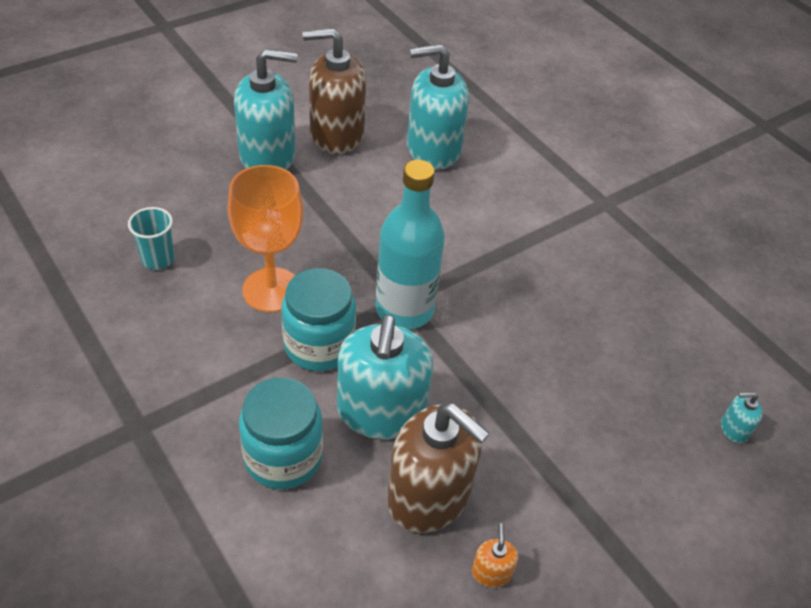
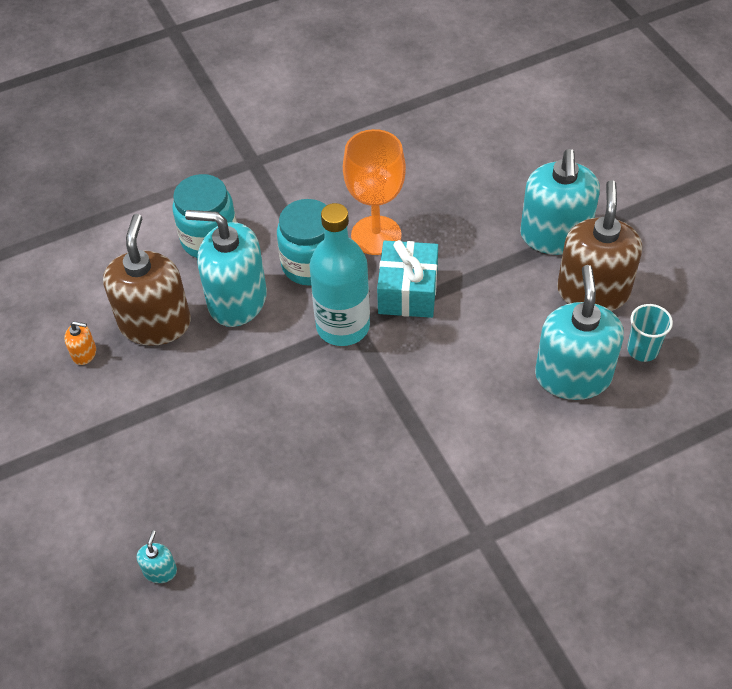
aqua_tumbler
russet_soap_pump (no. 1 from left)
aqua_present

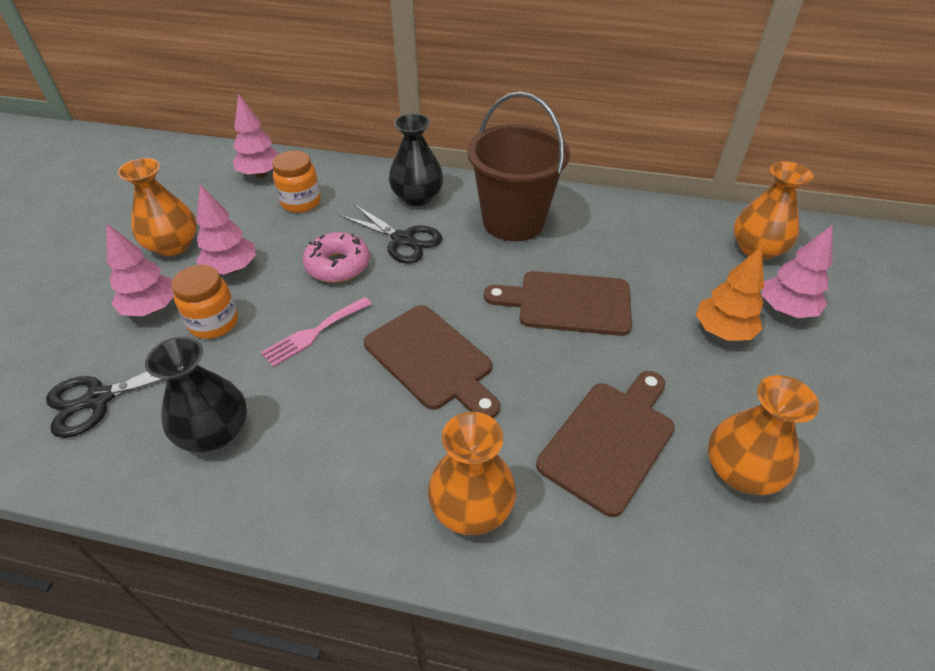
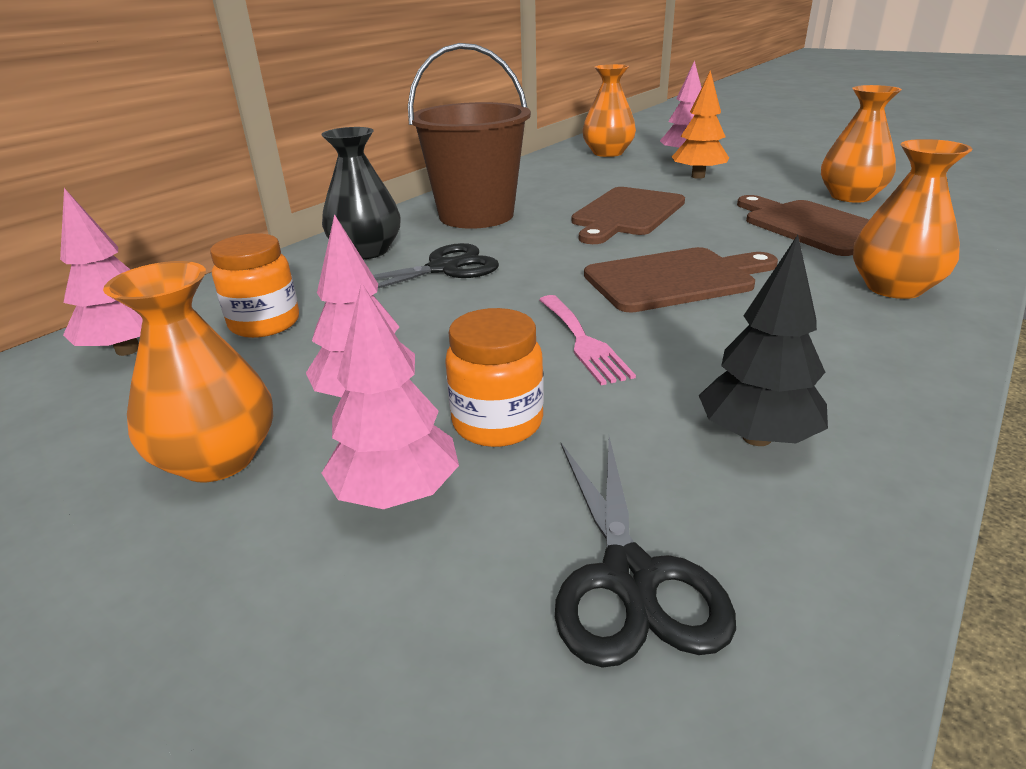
pink_donut
ebony_toy_tree

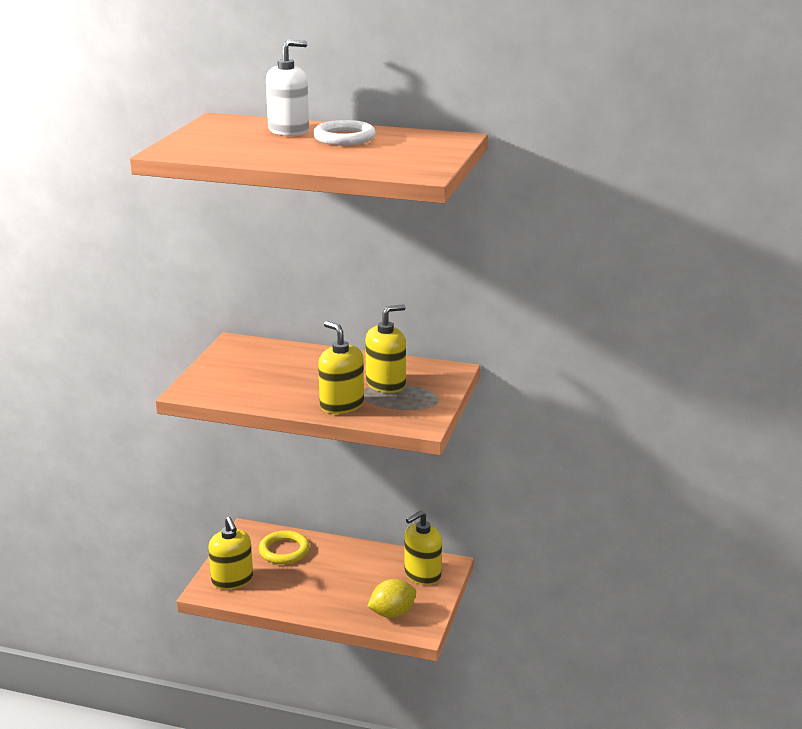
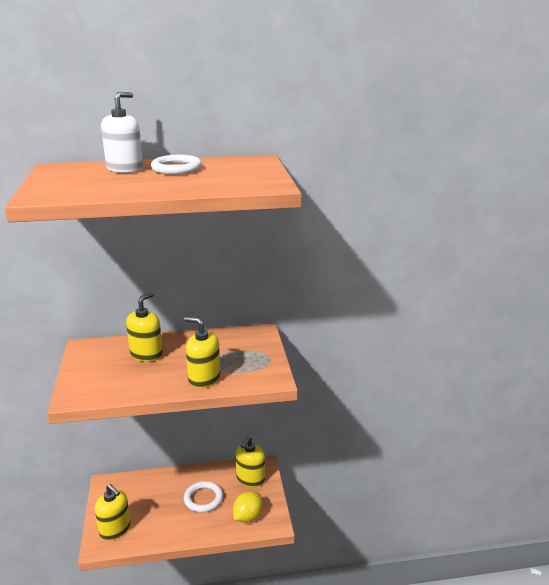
bright_yellow_soap_pump (no. 2 from left)
bright_yellow_hoop
pure_white_hoop (no. 2 from left)

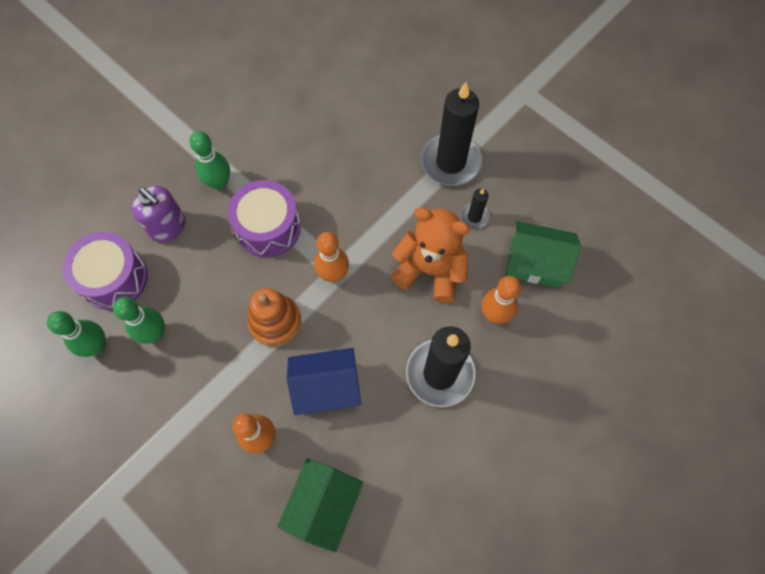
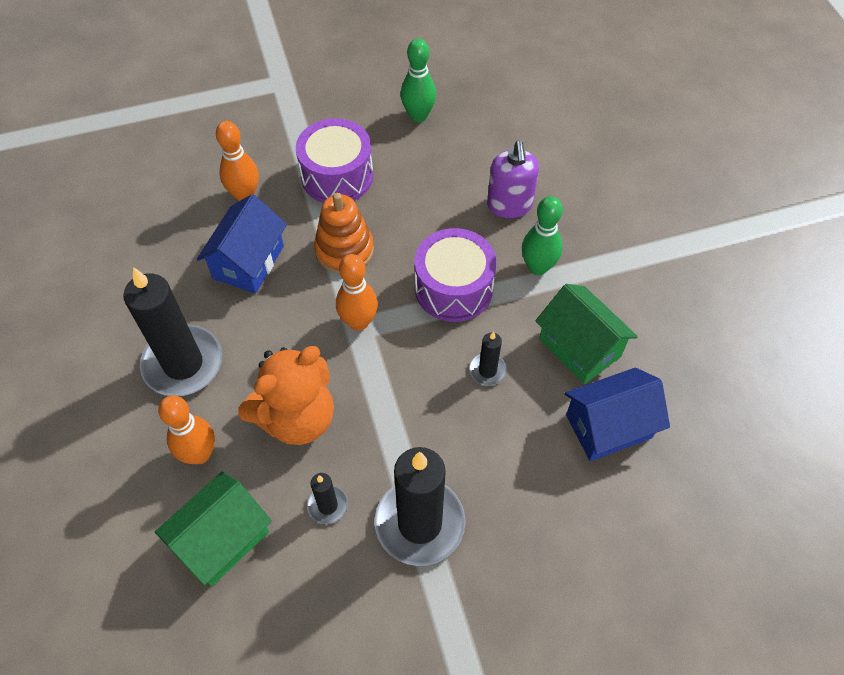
purple_soap_pump
purple_toy_drum (no. 1 from left)
emerald_tenpin (no. 2 from left in the first image)
emerald_cottage (no. 2 from left)
ebony_pillar_candle (no. 4 from left)
cobalt_cottage (no. 2 from left)

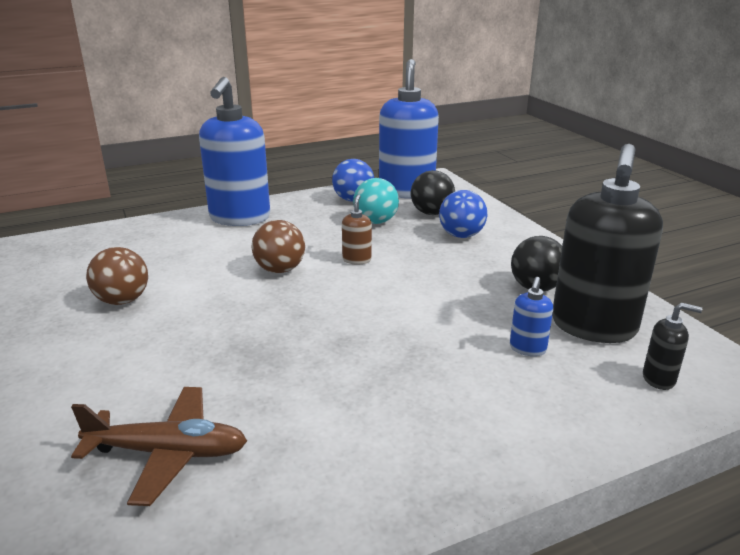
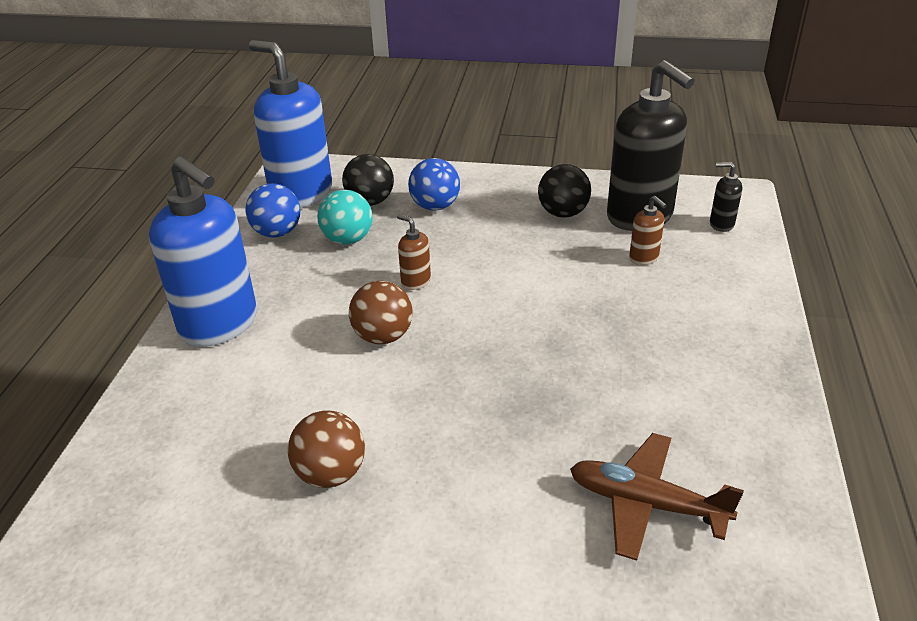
russet_soap_pump (no. 2 from left)
ebony_soap_pump (no. 2 from left)
russet_toy_plane

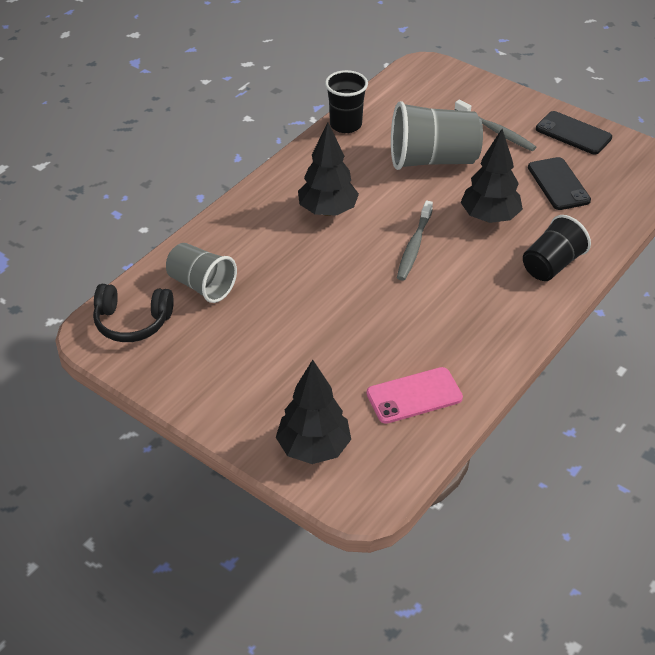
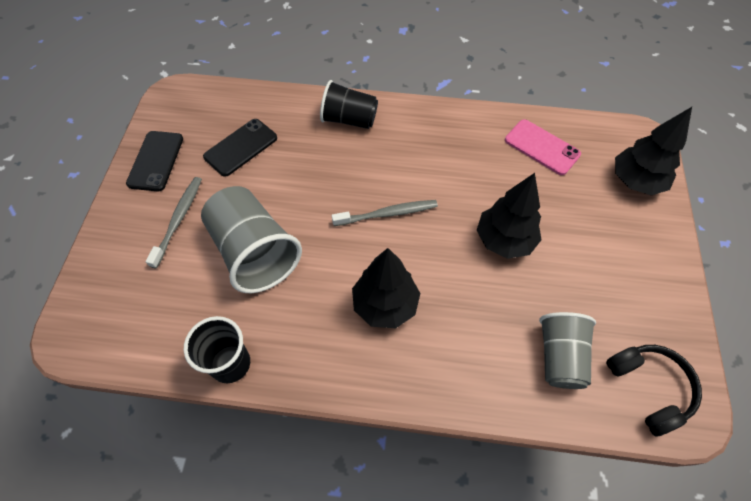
ebony_toy_tree (no. 2 from left)

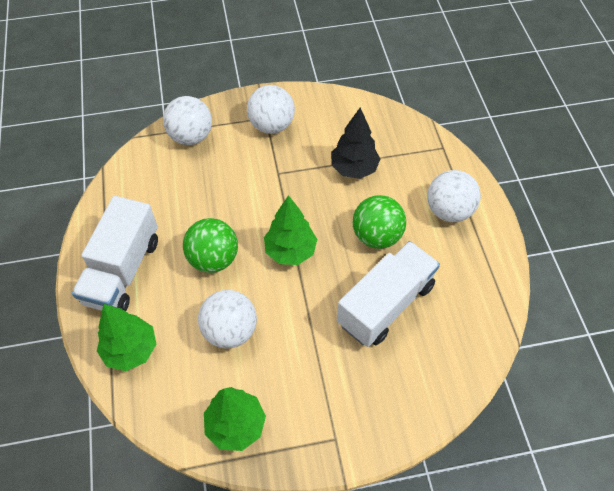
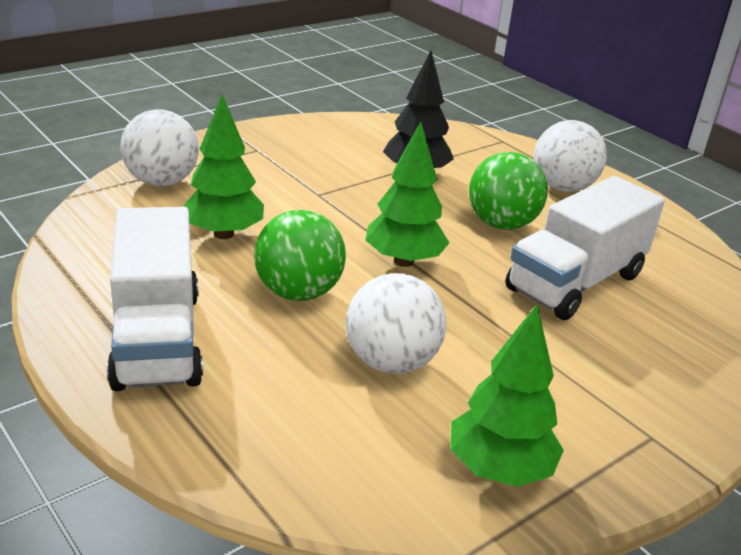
pure_white_play_ball (no. 3 from left in the first image)
pure_white_truck (no. 2 from left)
emerald_toy_tree (no. 1 from left)

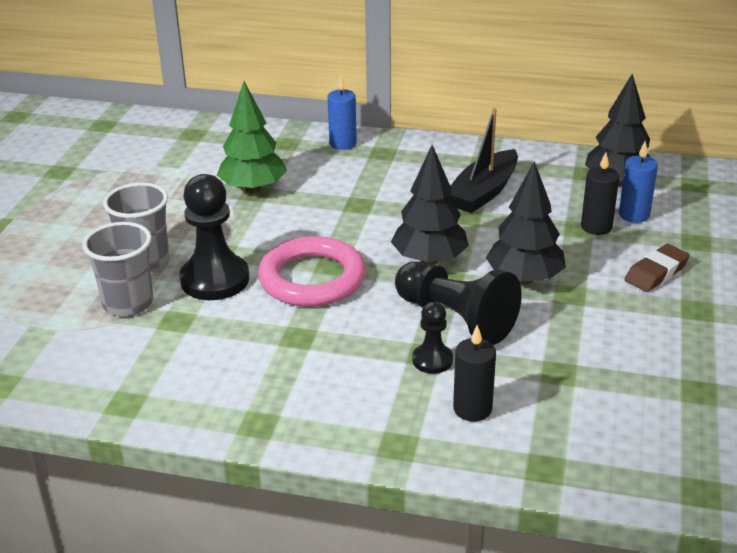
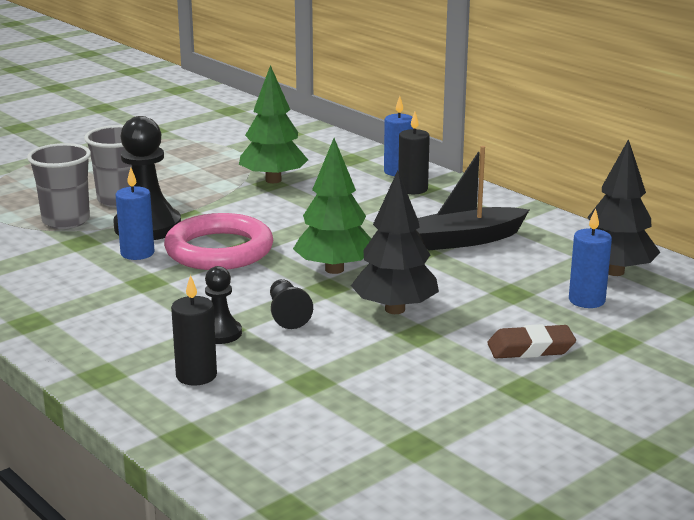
emerald_toy_tree (no. 2 from left)
ebony_pillar_candle (no. 2 from left)
ebony_pawn (no. 3 from left)
cobalt_pillar_candle (no. 1 from left)

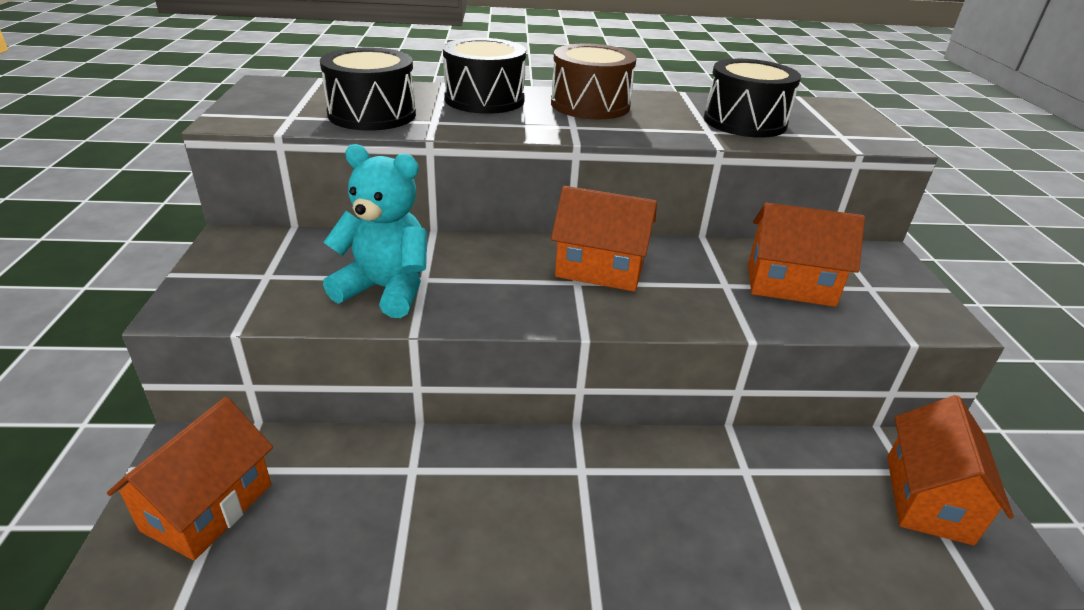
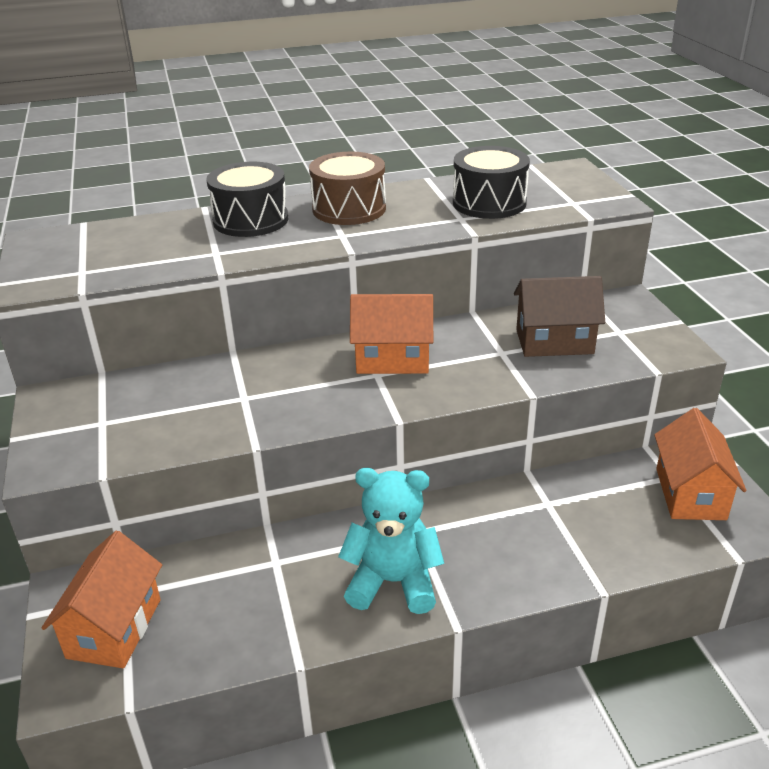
ebony_toy_drum (no. 1 from left in the first image)
aqua_teddy
russet_cottage

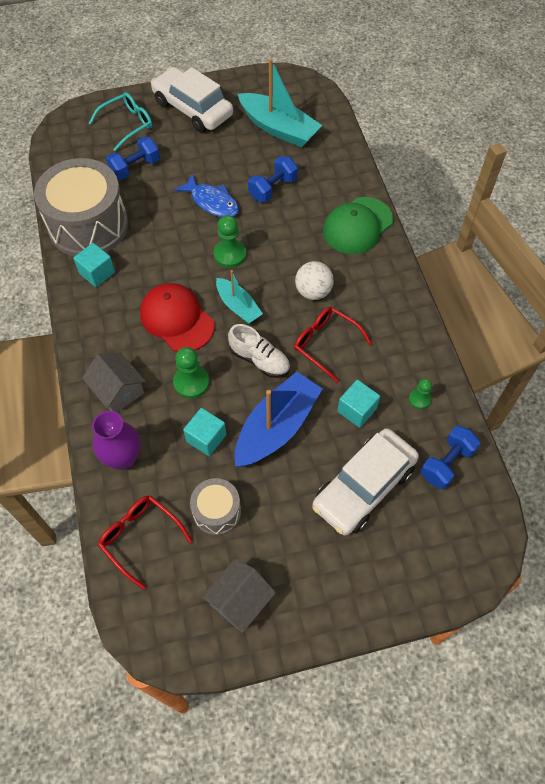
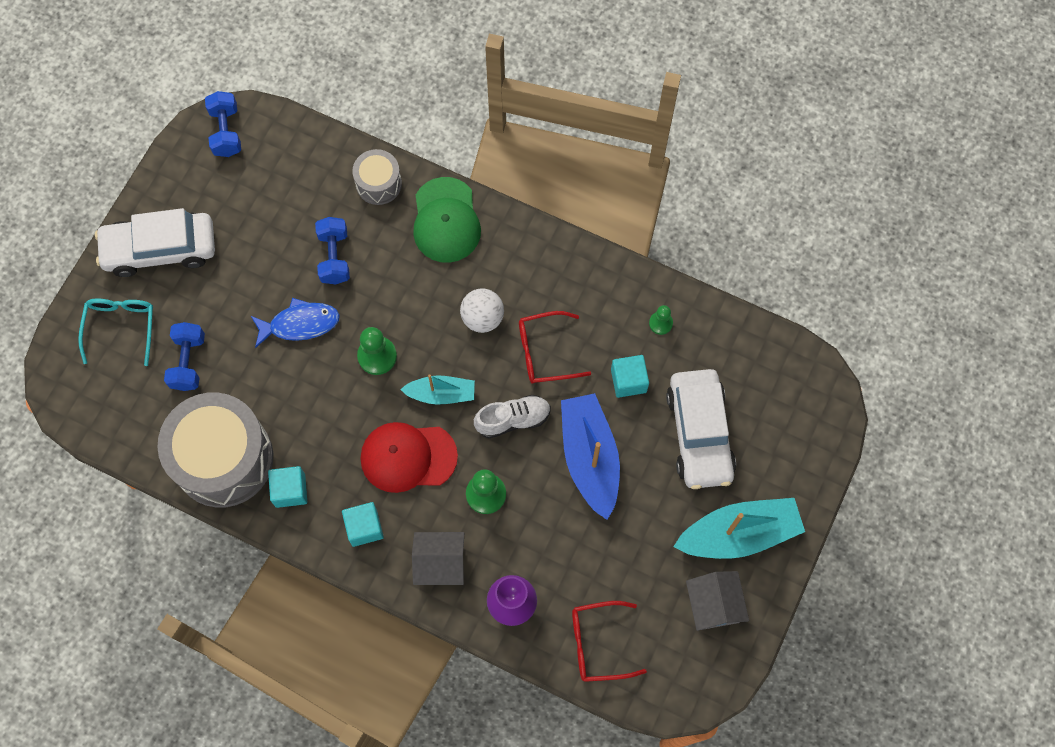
aqua_toy_boat (no. 2 from left)
aqua_block (no. 2 from left)
cobalt_hand_weight (no. 2 from left)
gray_toy_drum (no. 2 from left)

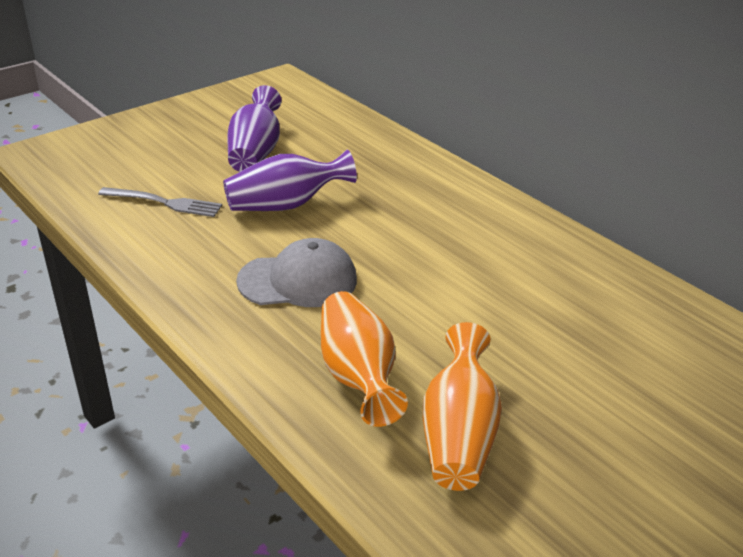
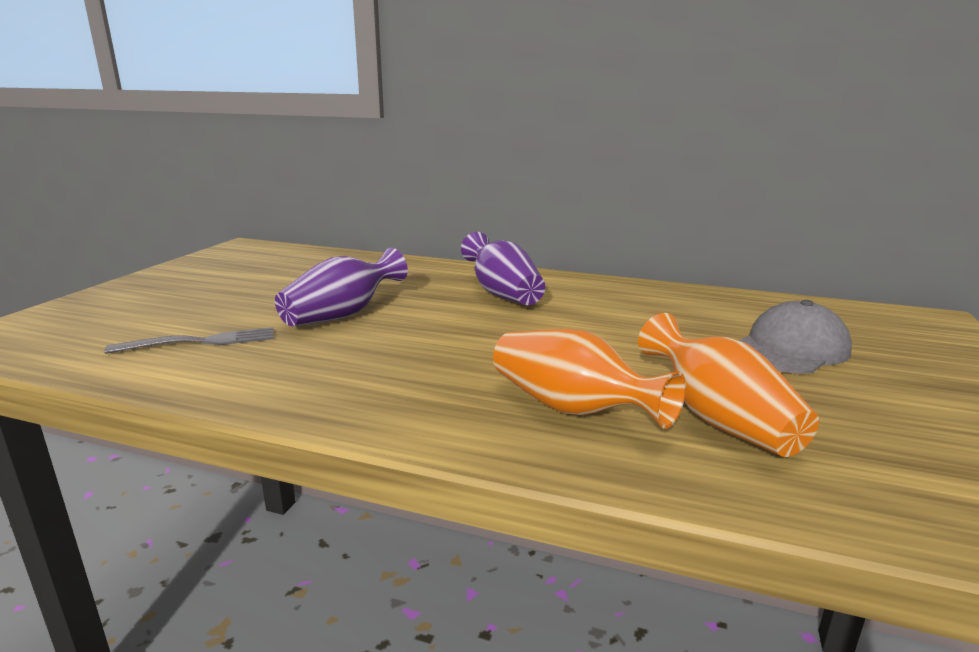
purple_vase (no. 2 from left)
gray_cap

